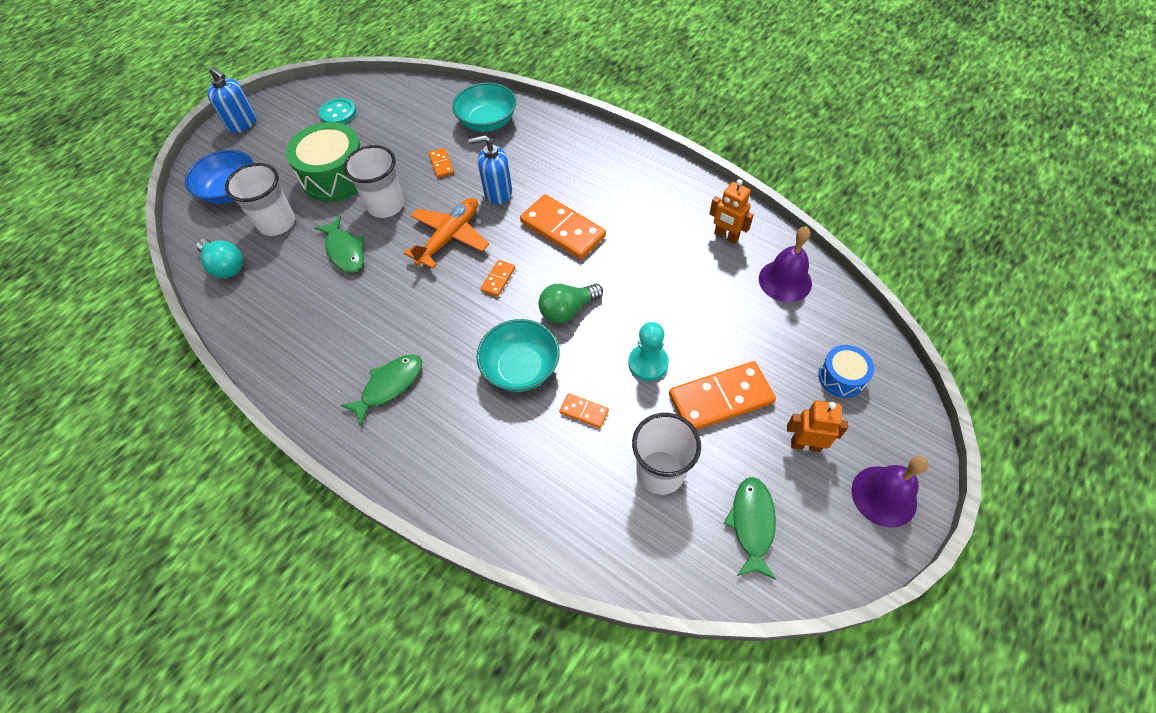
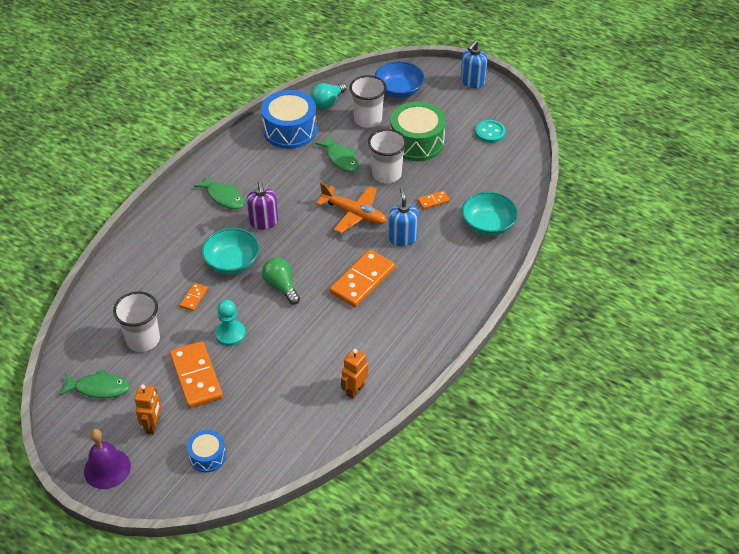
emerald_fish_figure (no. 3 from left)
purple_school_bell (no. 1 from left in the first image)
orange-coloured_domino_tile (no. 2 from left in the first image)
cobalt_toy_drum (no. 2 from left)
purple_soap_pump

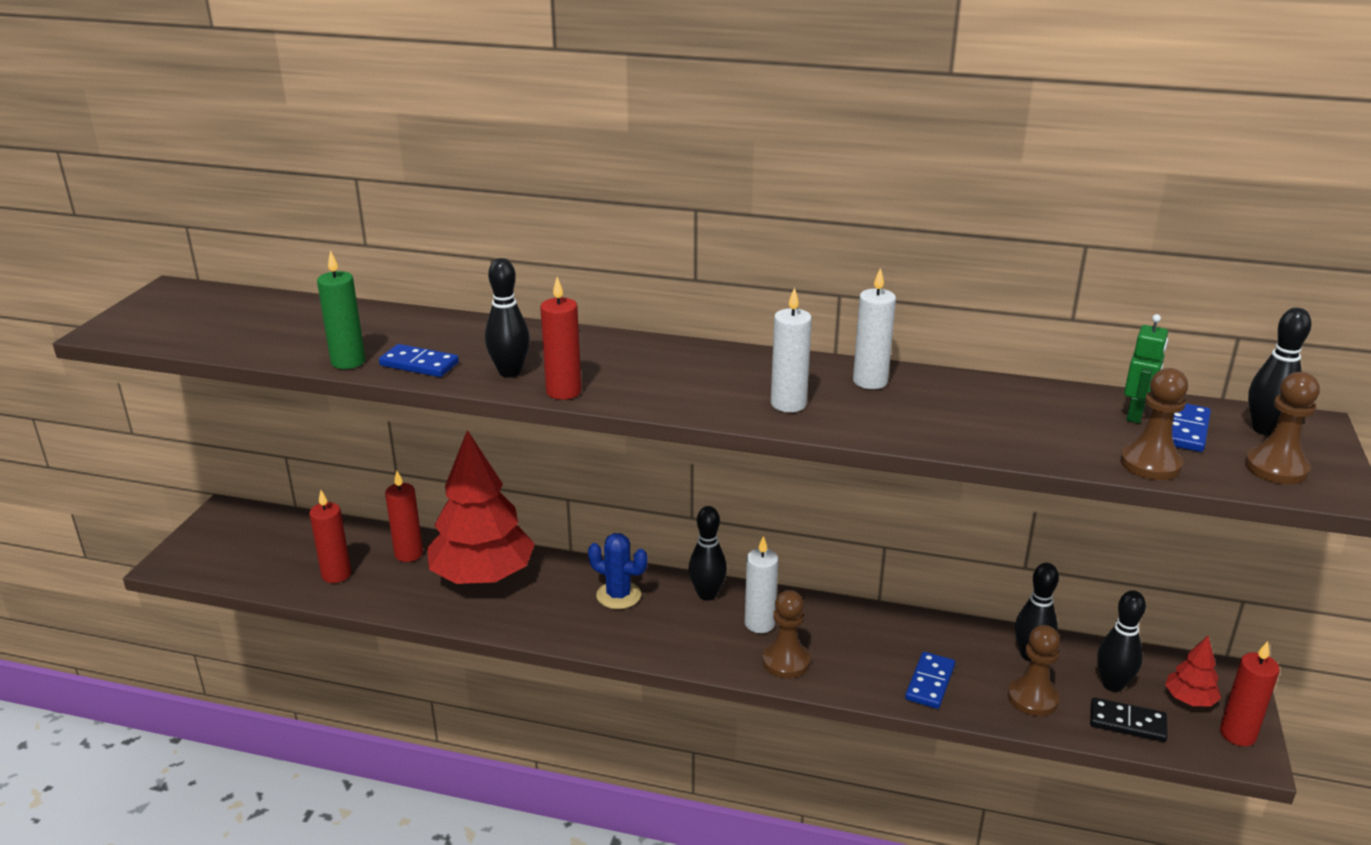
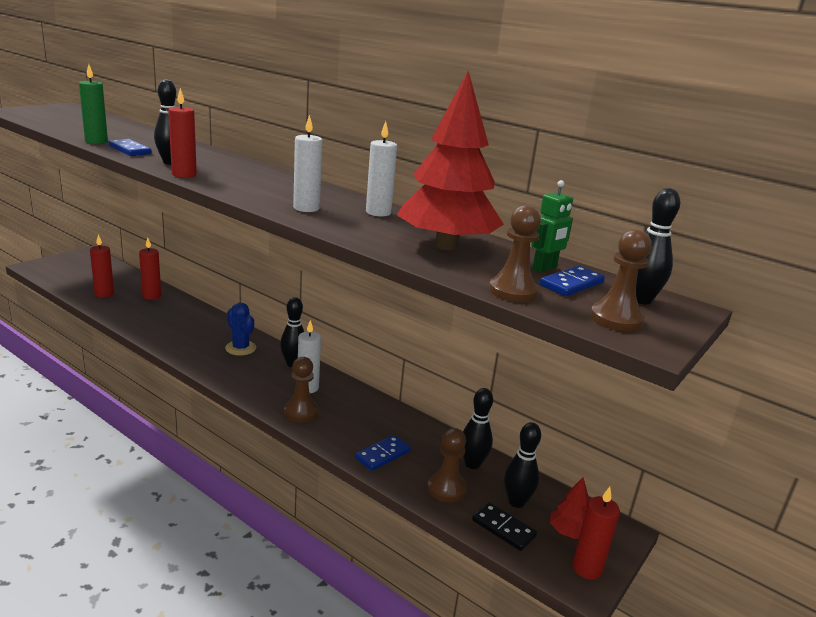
crimson_toy_tree (no. 1 from left)

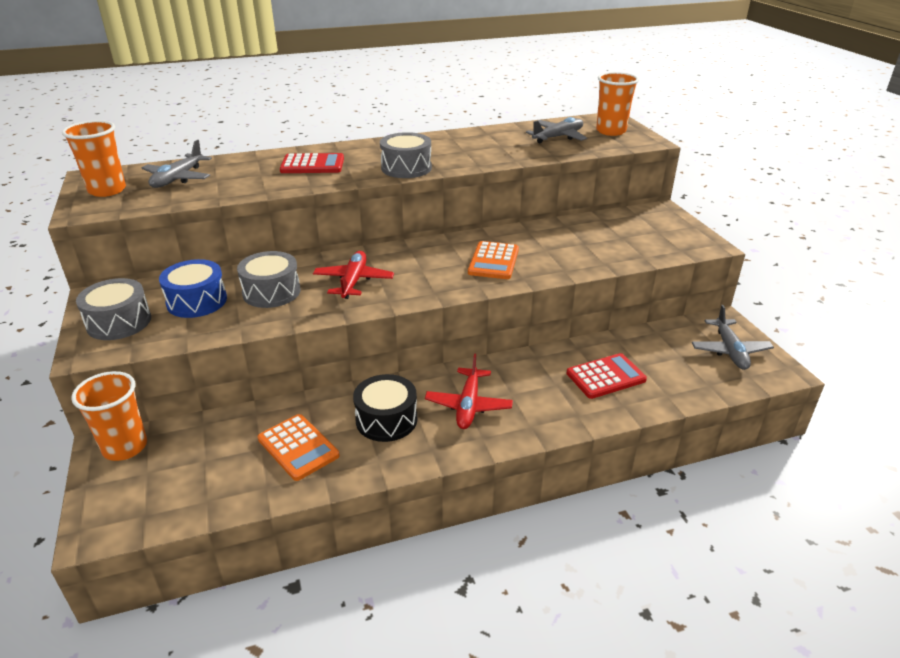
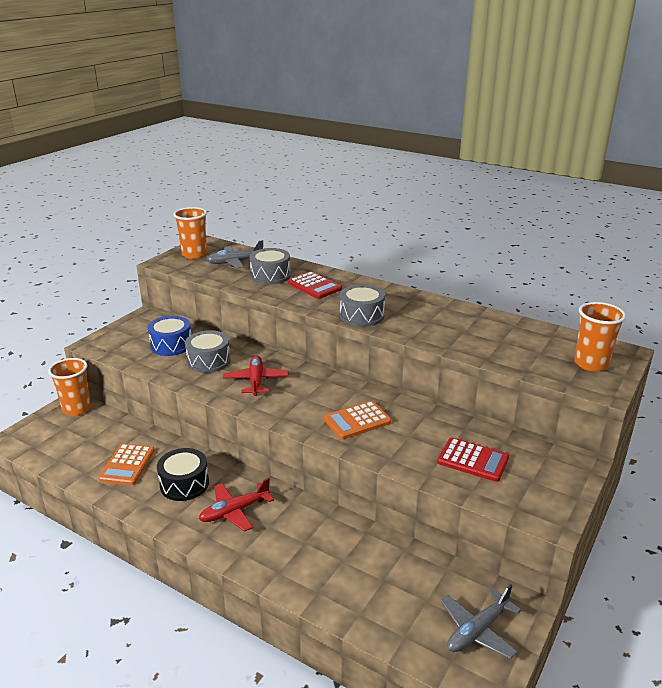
gray_toy_plane (no. 2 from left in the first image)
crimson_toy_plane (no. 2 from left)
gray_toy_drum (no. 2 from left)
crimson_pocket_calculator (no. 2 from left)

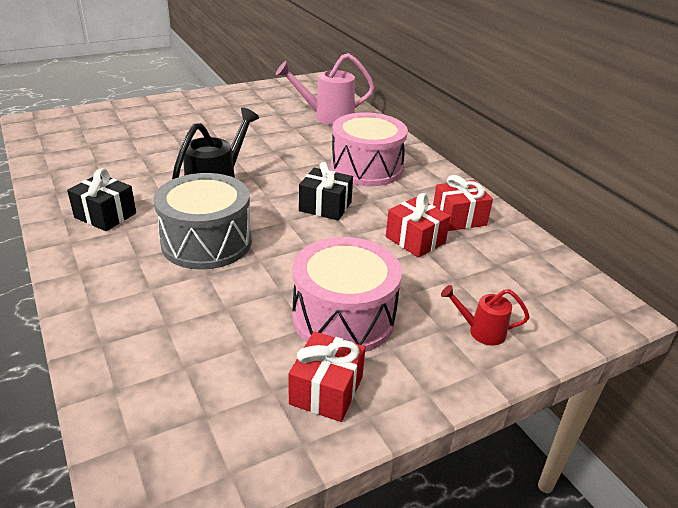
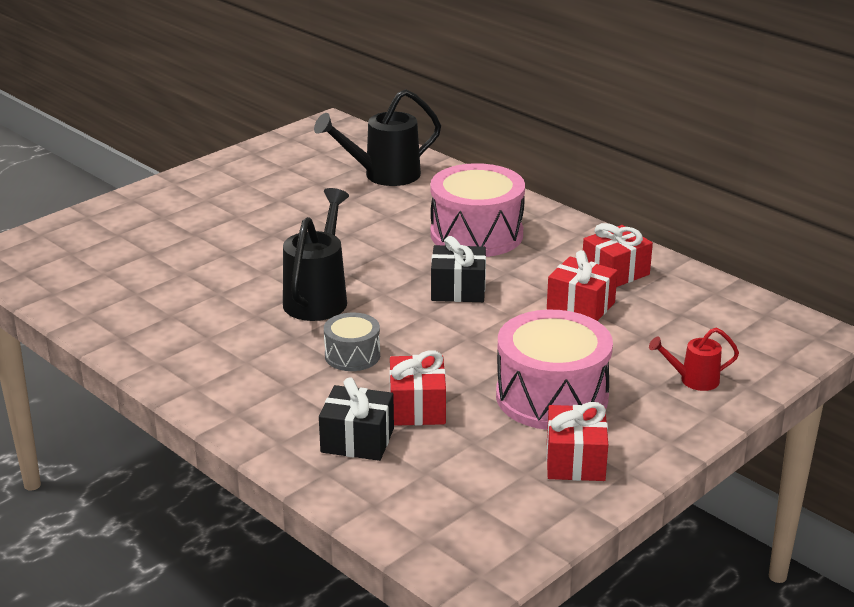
ebony_watering_can (no. 2 from left)
ebony_present (no. 1 from left)
gray_toy_drum
crimson_present (no. 1 from left)

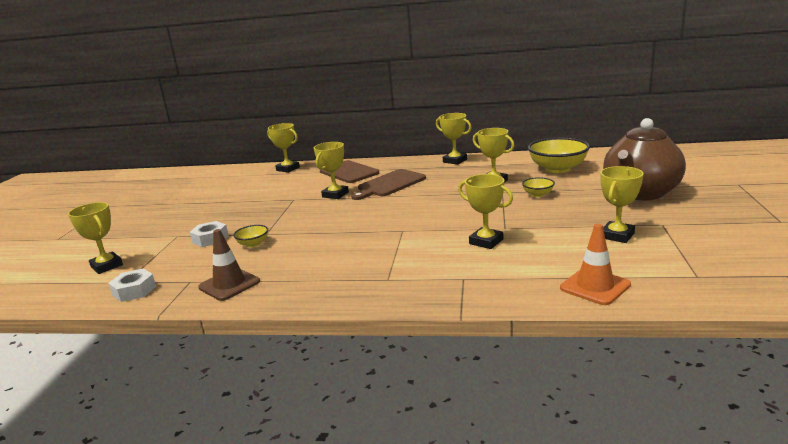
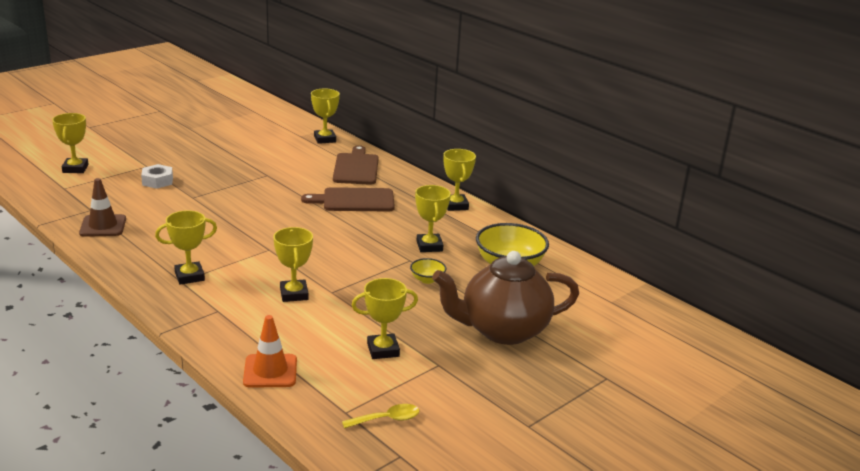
bright_yellow_trophy (no. 2 from left)
bright_yellow_serving_bowl (no. 1 from left in the first image)
pure_white_nut (no. 1 from left in the first image)
bright_yellow_tablespoon

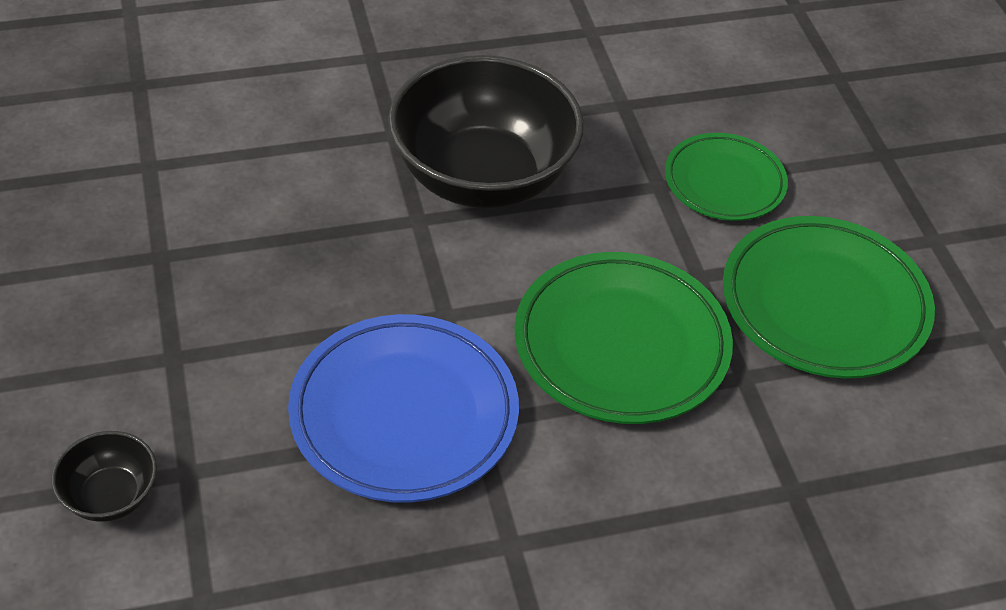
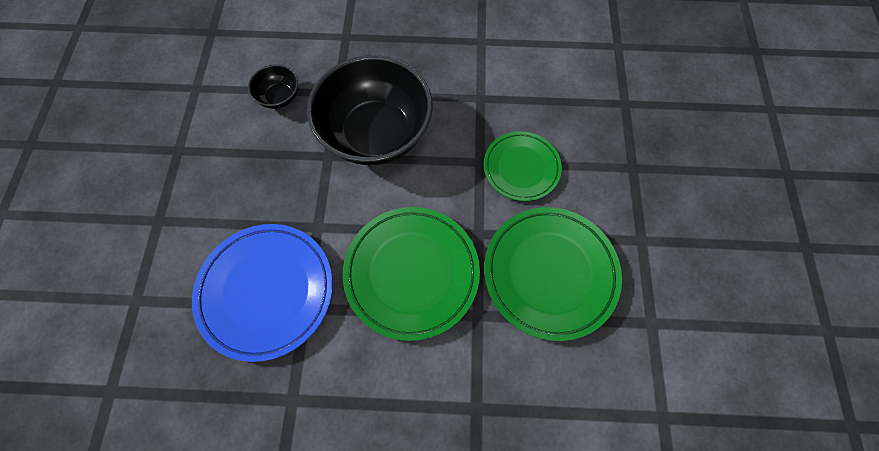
ebony_serving_bowl (no. 1 from left)

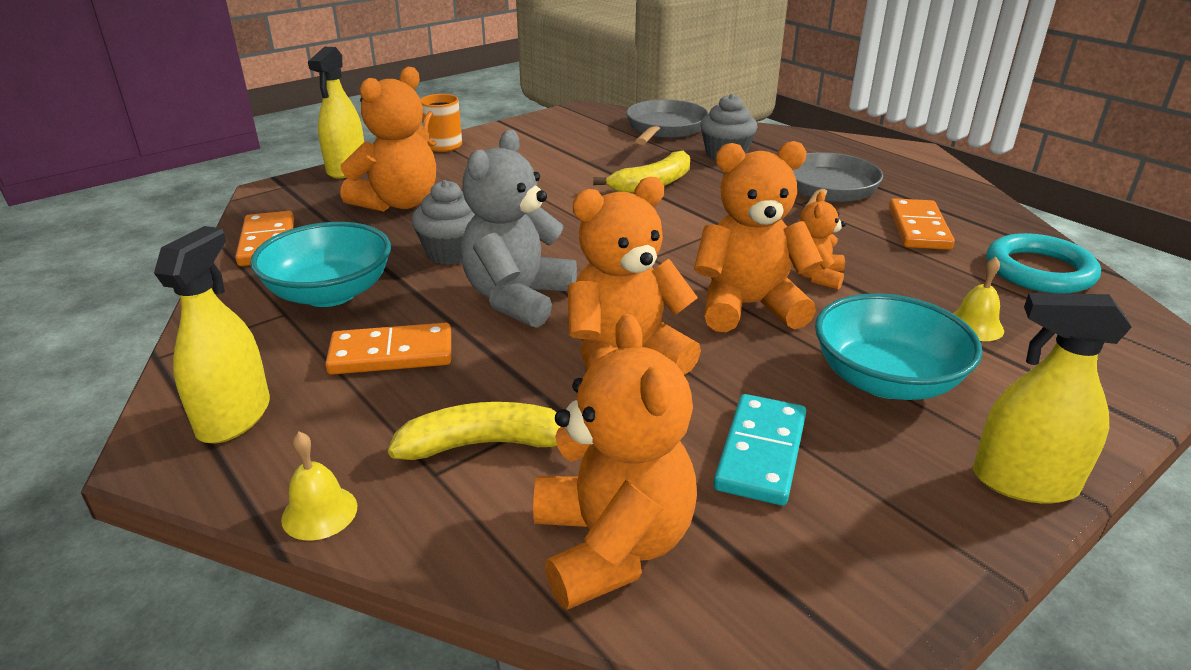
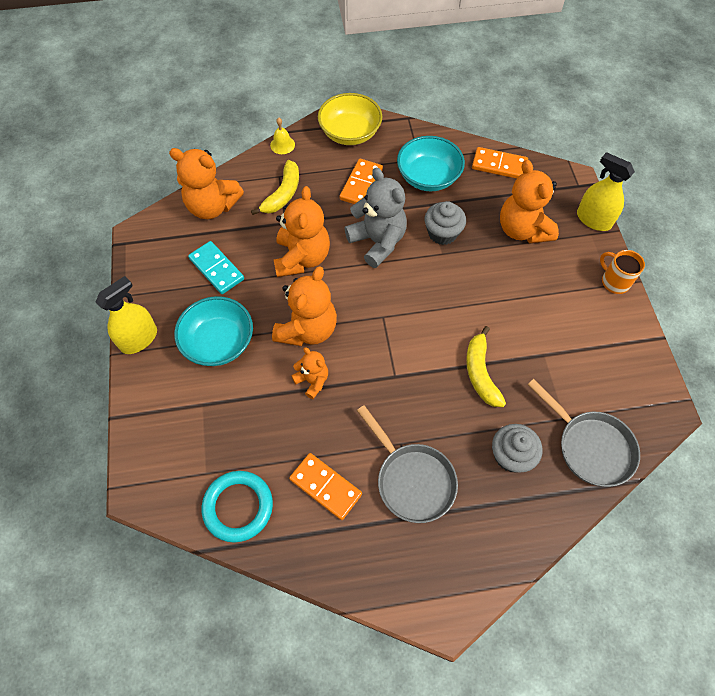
bright_yellow_serving_bowl
bright_yellow_school_bell (no. 2 from left in the first image)

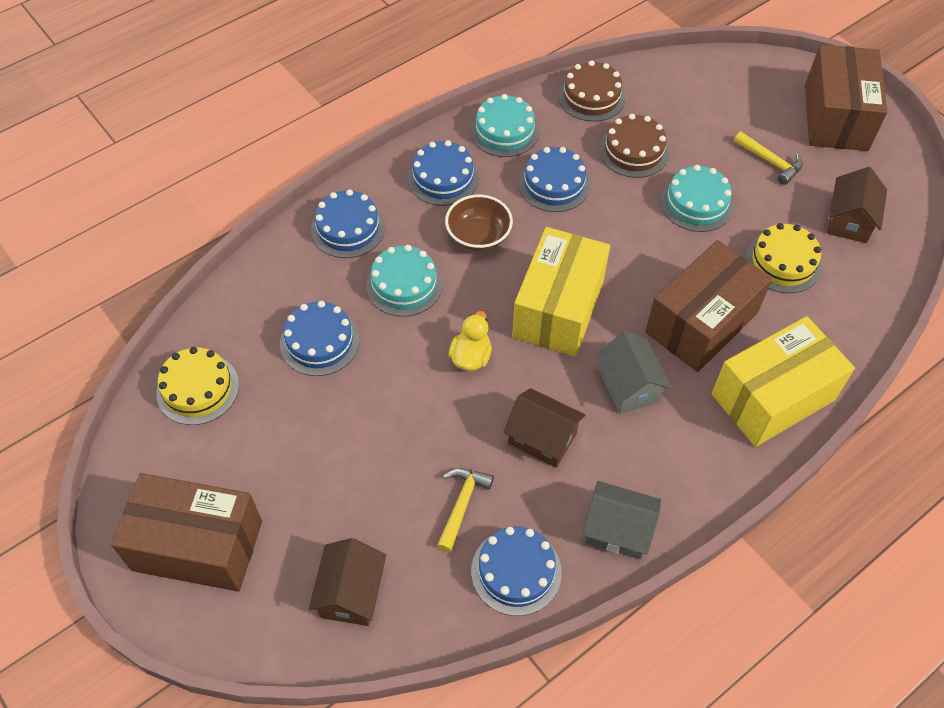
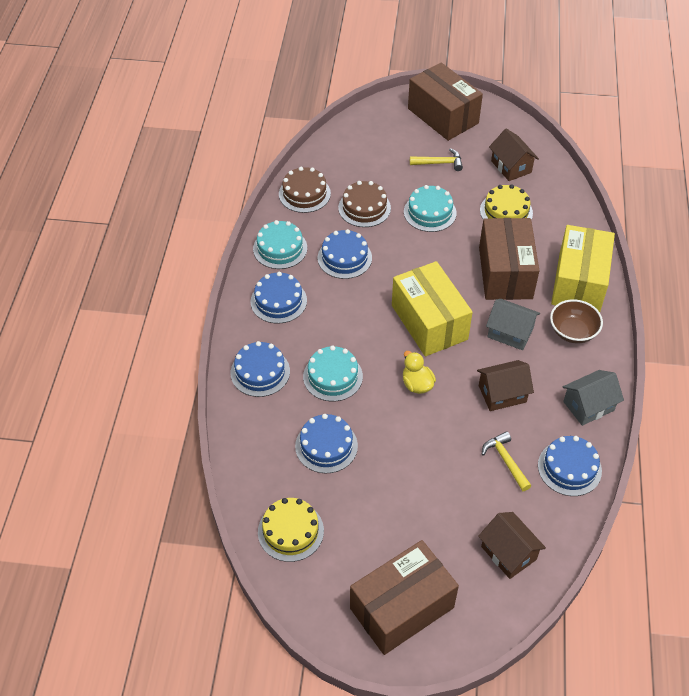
russet_serving_bowl

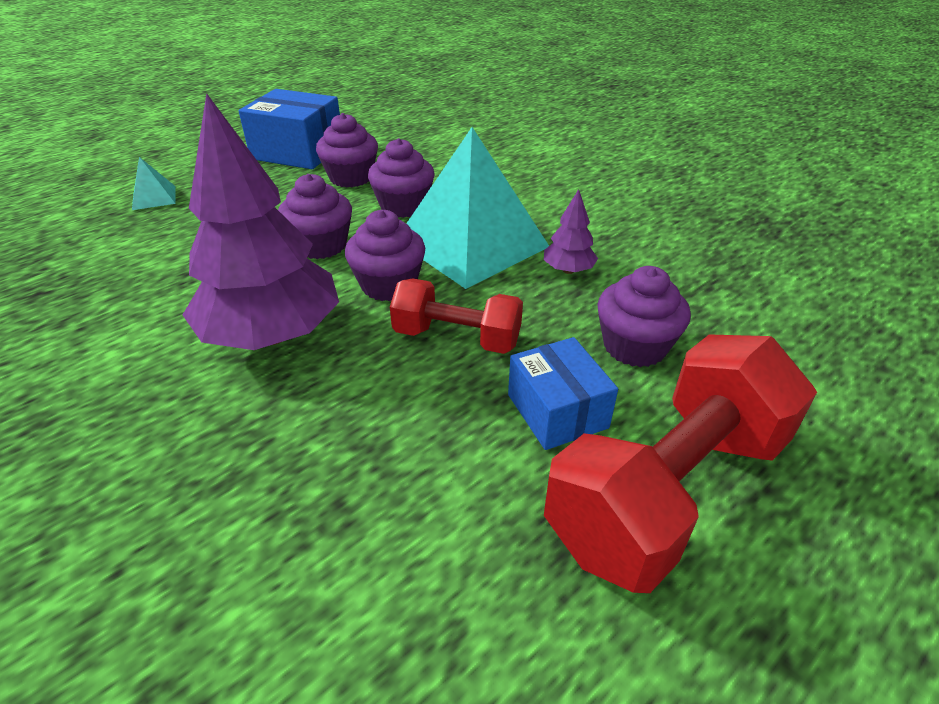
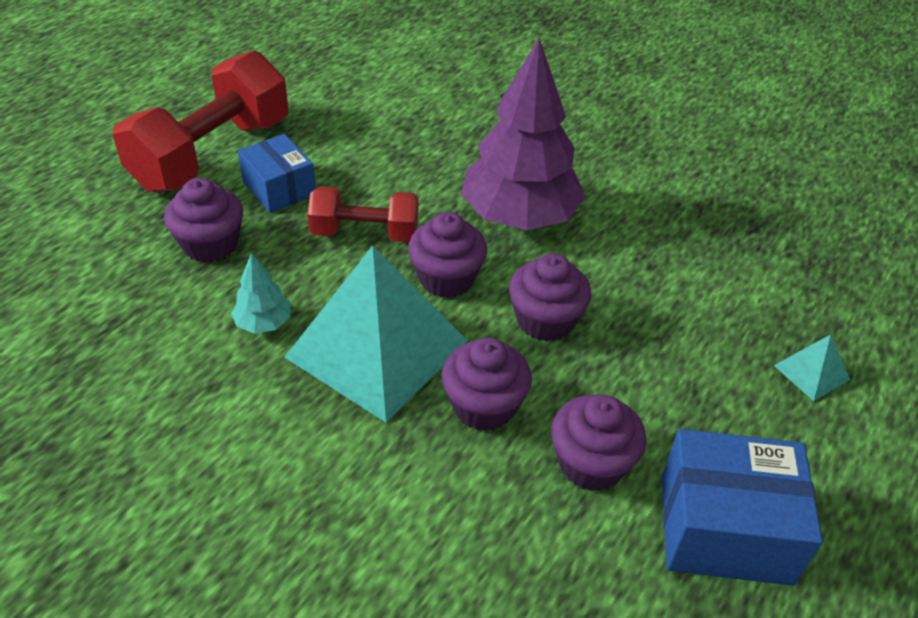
aqua_toy_tree

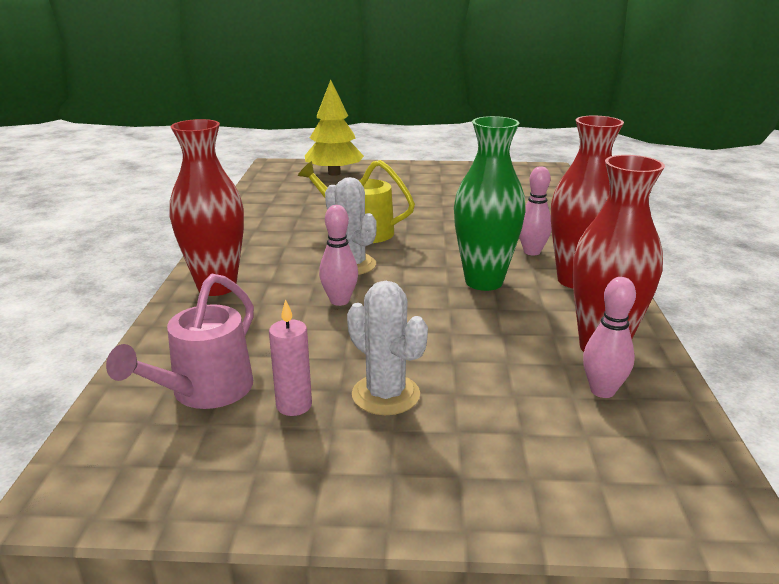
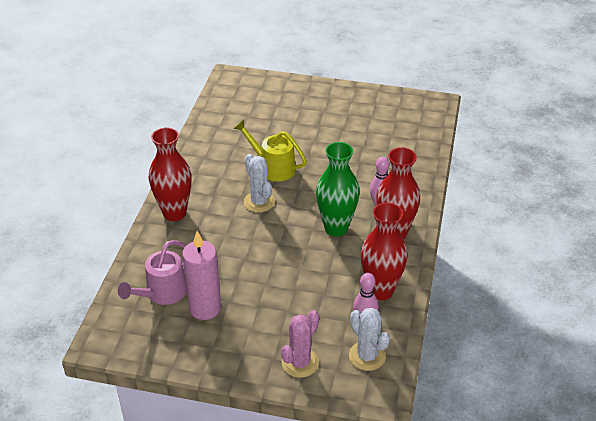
bright_yellow_toy_tree
pink_tenpin (no. 1 from left in the first image)
pure_white_cactus (no. 2 from left)
pink_pillar_candle
pink_cactus

